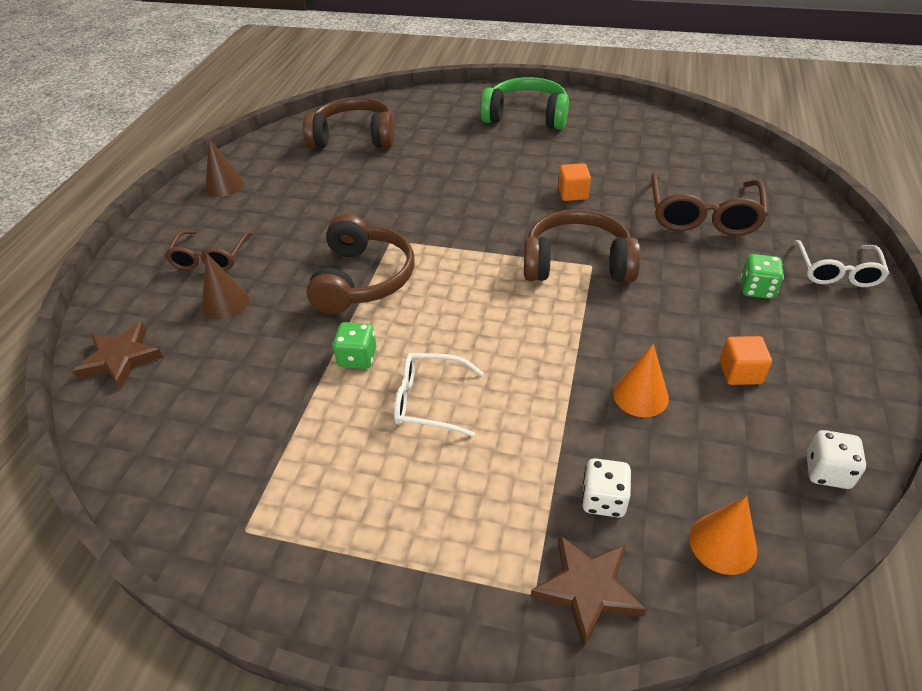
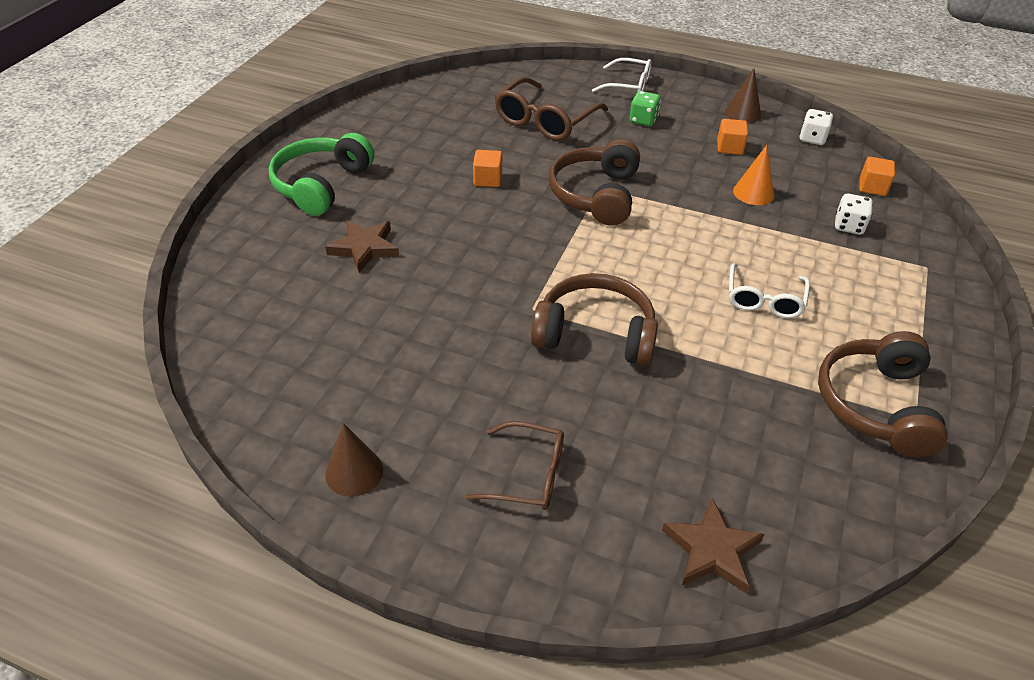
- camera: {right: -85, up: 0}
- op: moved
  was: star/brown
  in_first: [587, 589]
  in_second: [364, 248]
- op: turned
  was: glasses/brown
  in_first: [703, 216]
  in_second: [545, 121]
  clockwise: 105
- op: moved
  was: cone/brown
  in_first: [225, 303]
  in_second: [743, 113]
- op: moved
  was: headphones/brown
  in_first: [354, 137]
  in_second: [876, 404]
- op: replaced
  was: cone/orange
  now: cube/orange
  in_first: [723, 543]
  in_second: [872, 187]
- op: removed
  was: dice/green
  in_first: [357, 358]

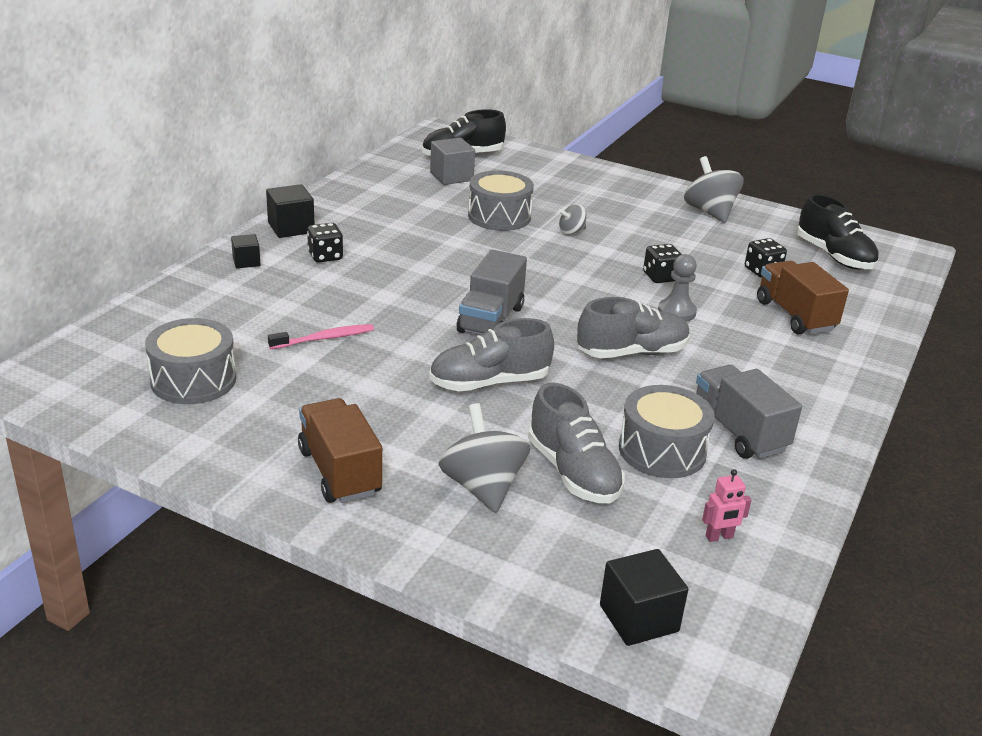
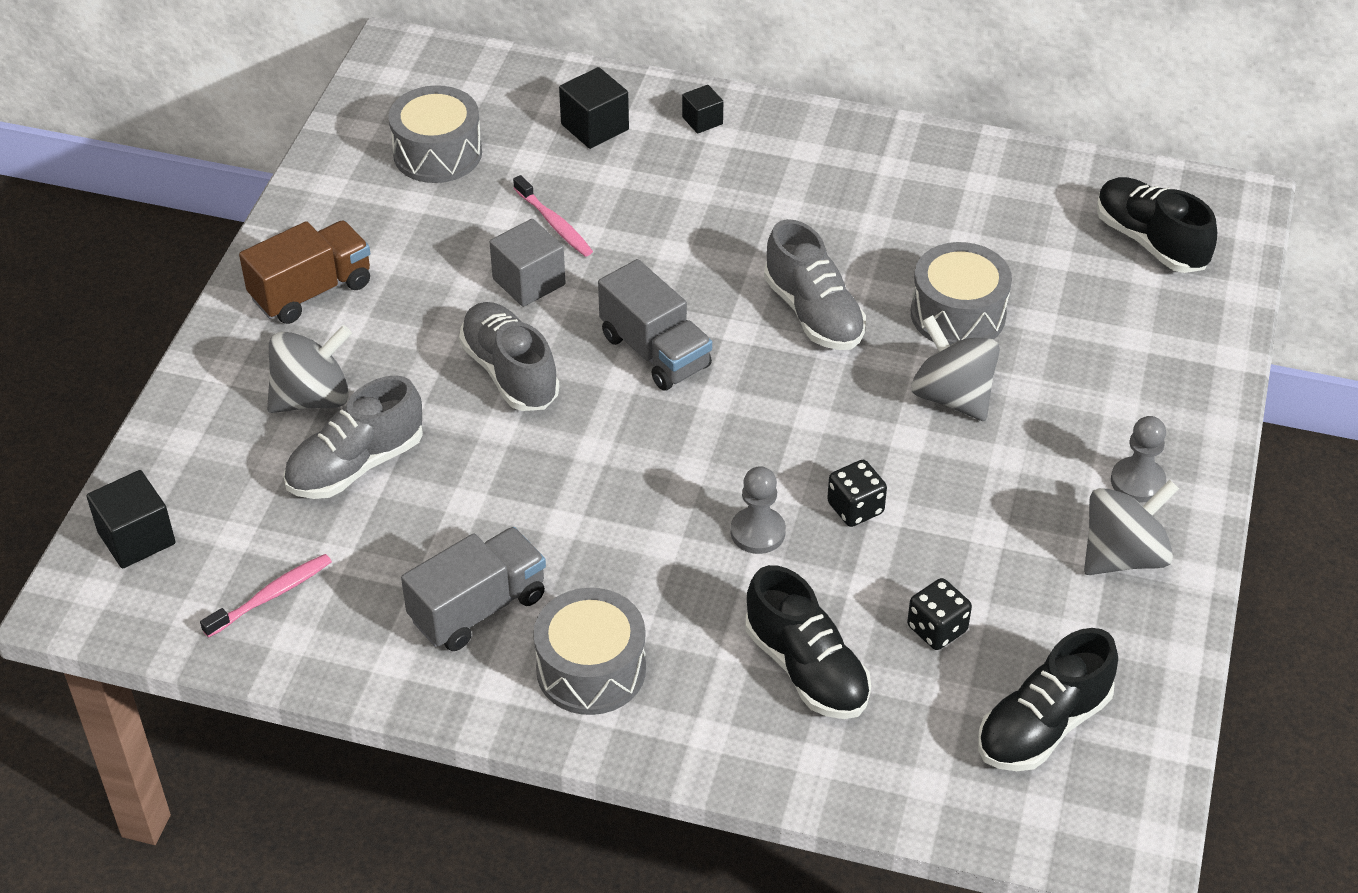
- camera: {right: 80, up: 15}
- op: replaced
  was: robot/pink
  now: toothbrush/pink
  in_first: [719, 537]
  in_second: [271, 596]
- op: moved
  was: cube/grey
  in_first: [451, 176]
  in_second: [529, 282]
- op: moved
  was: drum/grey
  in_first: [662, 450]
  in_second: [591, 669]
- op: moved
  was: cube/black
  in_first: [291, 228]
  in_second: [595, 127]
- op: turned
  was: truck/grey
  in_first: [491, 320]
  in_second: [655, 351]
  clockwise: -135
- op: replaced
  was: truck/brown
  now: shoe/black
  in_first: [794, 316]
  in_second: [806, 669]
- op: moved
  was: shoe/grey
  in_first: [632, 353]
  in_second: [813, 313]
- op: resized
  was: spinning top/grey
  in_first: [571, 231]
  in_second: [952, 396]
  ratio: 1.91
- op: added
  now: pawn/grey
  in_second: [1137, 482]
- op: removed
  was: dice/black
  in_first: [325, 256]

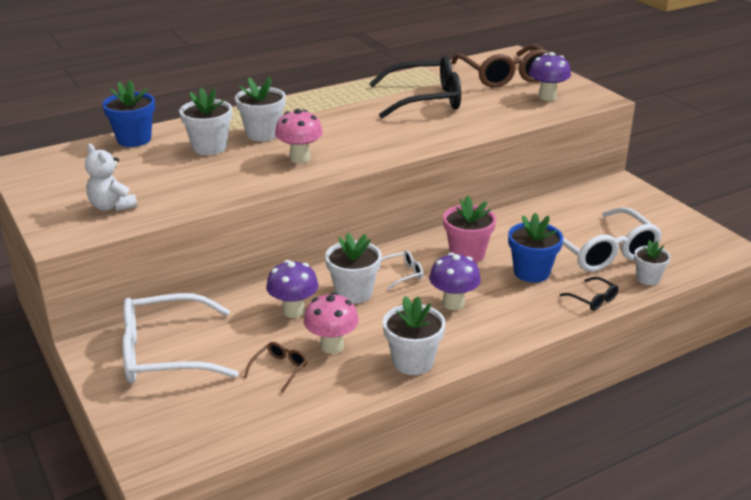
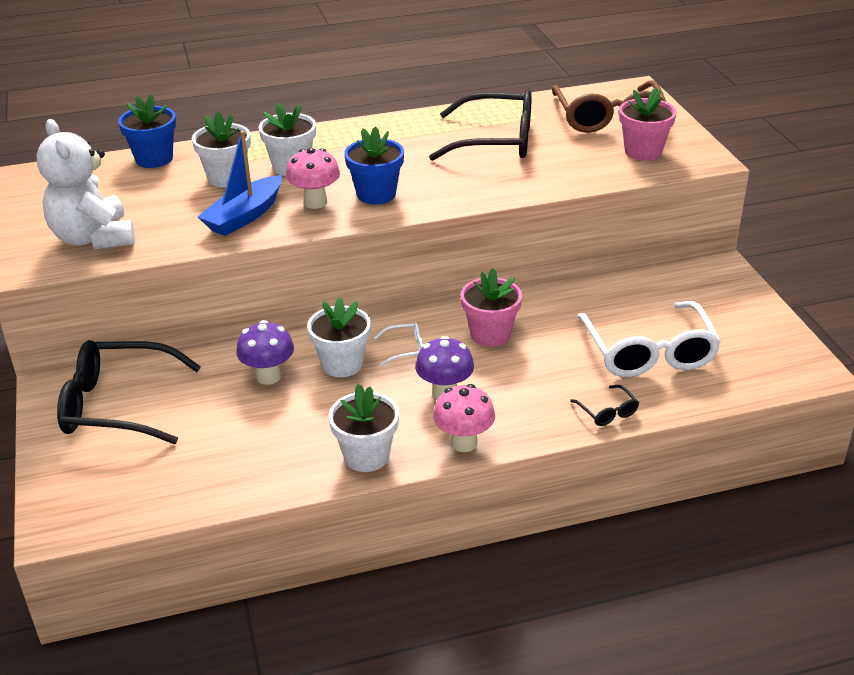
- camera: {right: 15, up: 5}
- op: resized
  was: teddy bear/white
  in_first: [112, 206]
  in_second: [94, 238]
  ratio: 1.71
- op: recoloured
  was: glasses/white
  now: glasses/black
  in_first: [164, 353]
  in_second: [116, 405]
- op: added
  now: boat/blue
  in_second: [244, 216]
- op: moved
  was: flower pot/blue
  in_first: [531, 272]
  in_second: [376, 194]
- op: moved
  was: mushroom/pink
  in_first: [332, 346]
  in_second: [463, 443]
- op: replaced
  was: mushroom/purple
  now: flower pot/pink
  in_first: [547, 97]
  in_second: [643, 151]
- op: removed
  was: glasses/brown
  in_first: [280, 369]
- op: removed
  was: flower pot/white
  in_first: [648, 278]

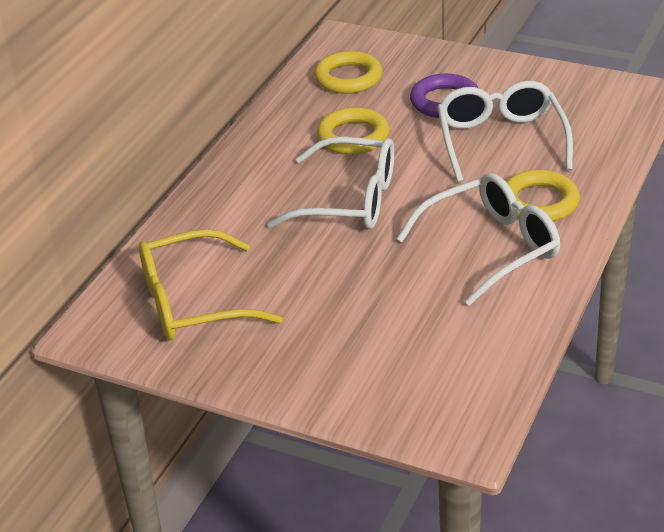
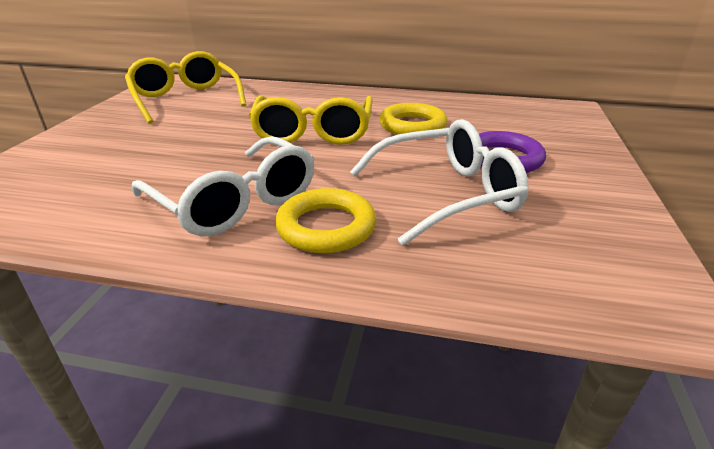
- camera: {right: 75, up: -5}
- op: recoloured
  was: glasses/white
  now: glasses/yellow
  in_first: [350, 200]
  in_second: [313, 132]
- op: removed
  was: ring/yellow
  in_first: [348, 78]

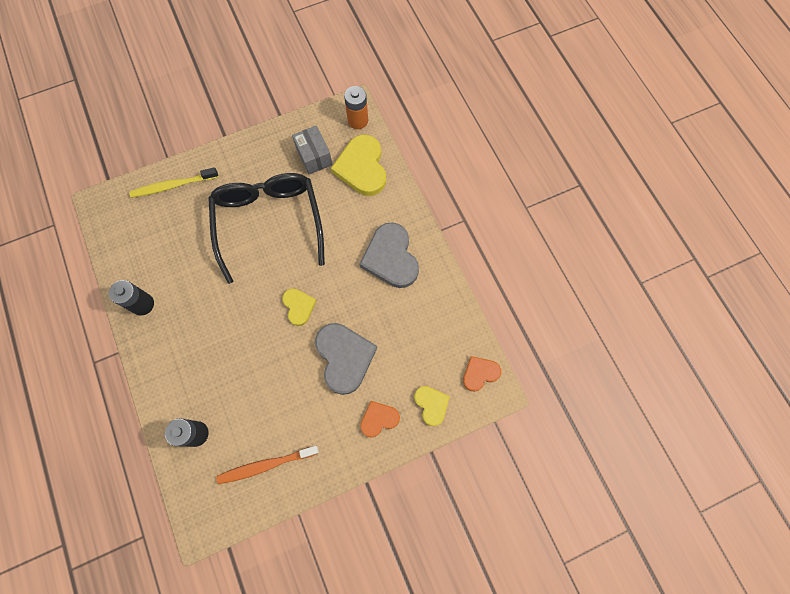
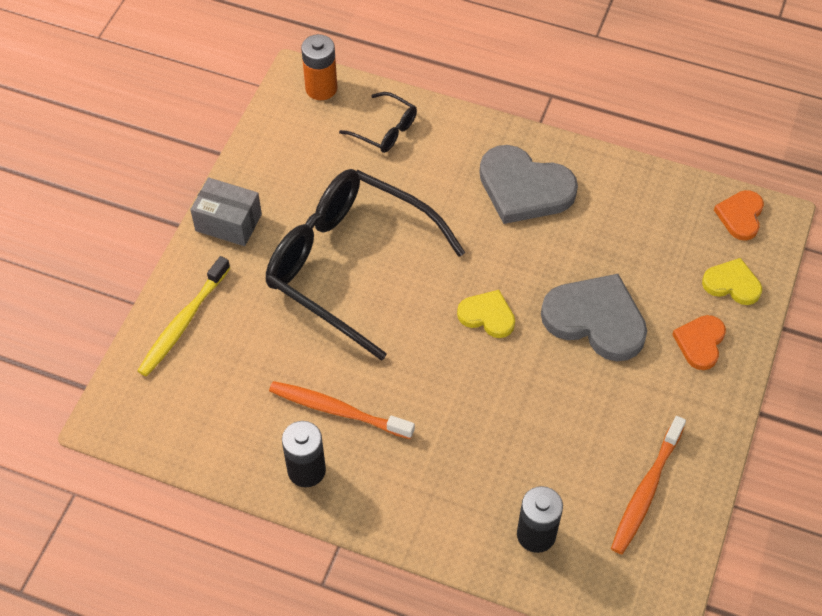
- camera: {right: -45, up: -15}
- op: moved
  was: box/grey
  in_first: [314, 156]
  in_second: [228, 222]
- op: added
  now: toothbrush/orange
  in_second: [338, 410]
- op: replaced
  was: heart/yellow
  now: glasses/black
  in_first: [362, 167]
  in_second: [384, 129]

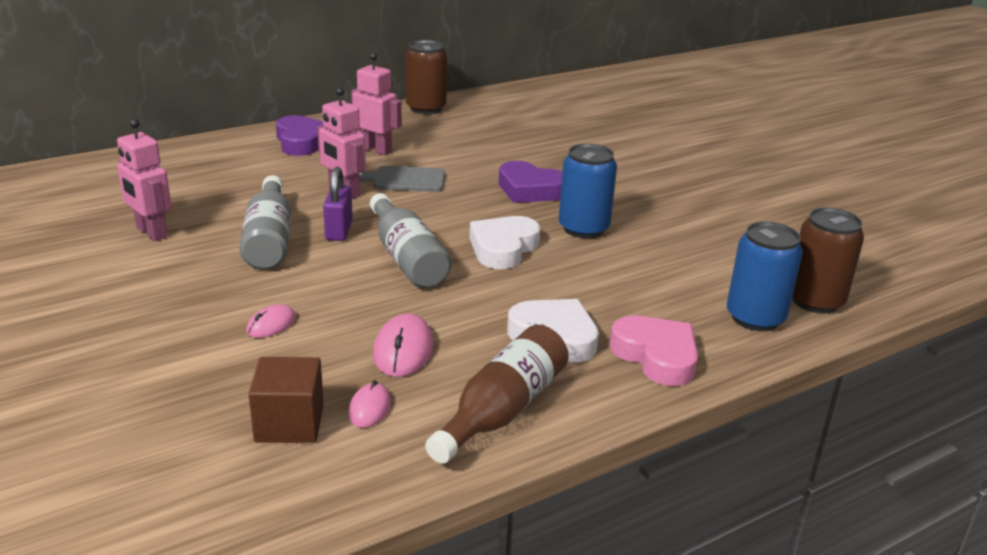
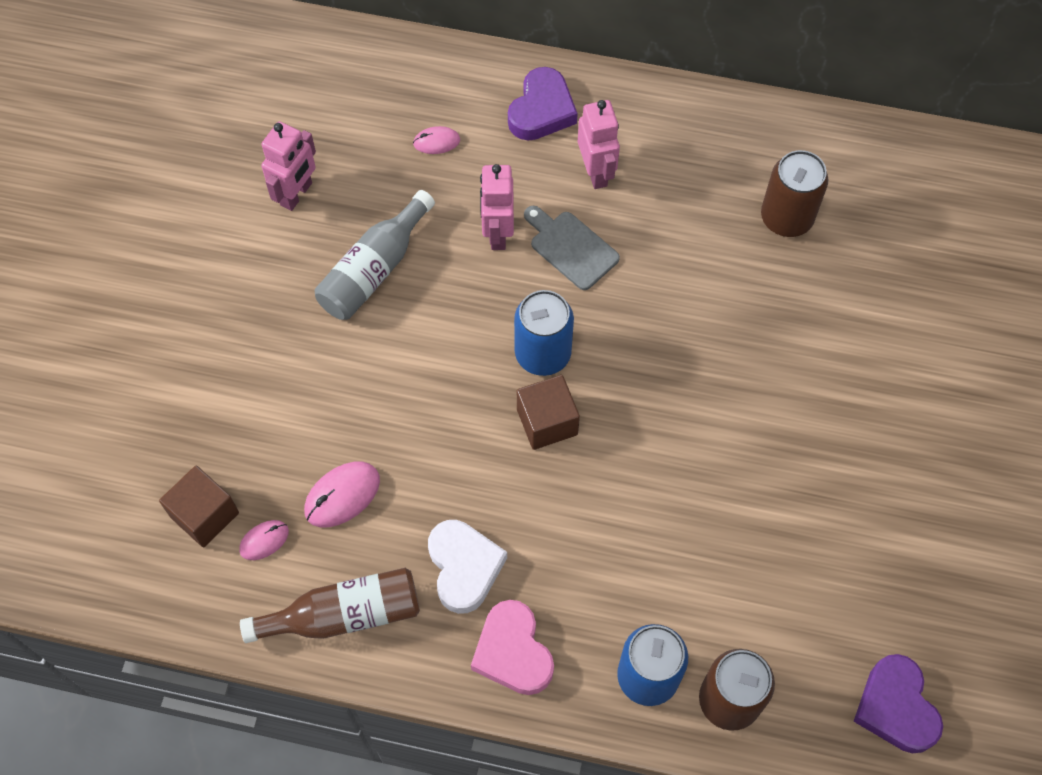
- camera: {right: 45, up: 35}
- op: turned
  was: robot/pink
  in_first: [151, 232]
  in_second: [296, 194]
  clockwise: -150
- op: moved
  was: mouse/pink
  in_first: [271, 324]
  in_second: [436, 142]
- op: turned
  was: heart/pink
  in_first: [656, 356]
  in_second: [513, 652]
  clockwise: 150
- op: moved
  was: can/blue
  in_first: [583, 228]
  in_second: [543, 354]
- op: replaced
  was: heart/white
  now: cube/brown
  in_first: [503, 248]
  in_second: [547, 422]
- op: moved
  was: can/brown
  in_first: [426, 108]
  in_second: [786, 218]
- op: moved
  was: heart/purple
  in_first: [530, 189]
  in_second: [896, 707]
- op: removed
  was: padlock/purple
  in_first: [339, 231]
- op: removed
  was: bottle/grey
  in_first: [407, 258]

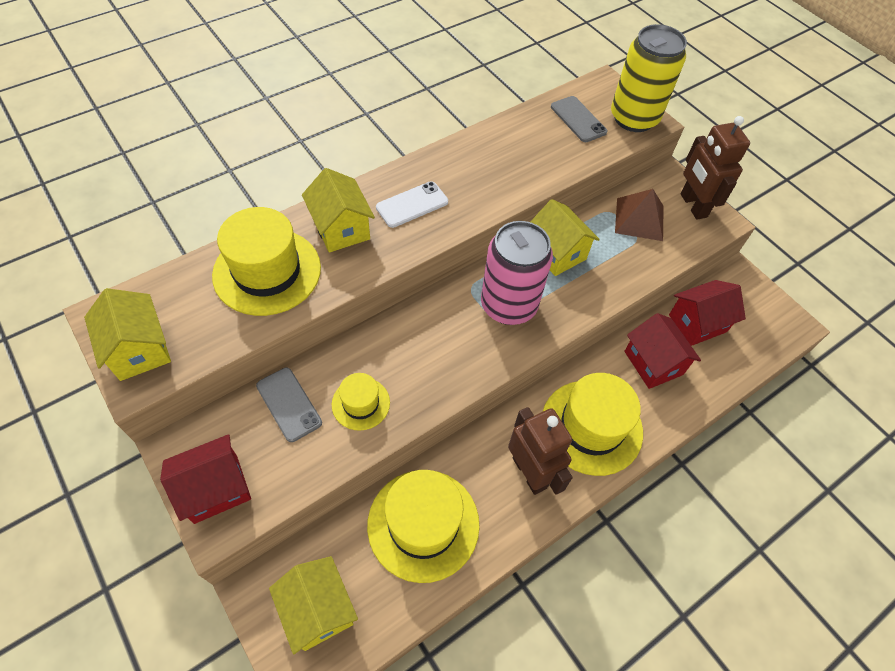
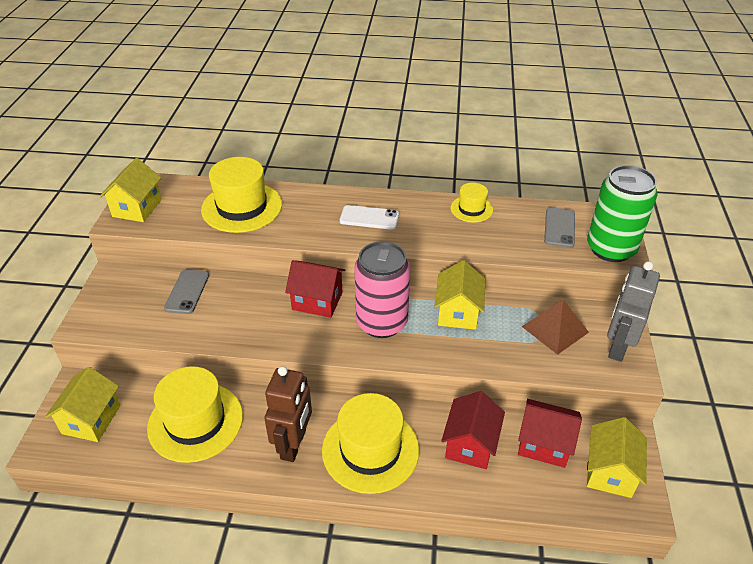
- camera: {right: 45, up: -15}
- op: moved
  was: house/red
  in_first: [216, 489]
  in_second: [317, 301]
- op: moved
  was: hat/yellow
  in_first: [361, 403]
  in_second: [471, 209]
- op: recoloured
  was: can/yellow
  now: can/green
  in_first: [634, 118]
  in_second: [610, 249]
- op: moved
  was: house/yellow
  in_first: [341, 228]
  in_second: [610, 472]
- op: recoloured
  was: robot/brown
  now: robot/grey
  in_first: [693, 205]
  in_second: [617, 347]

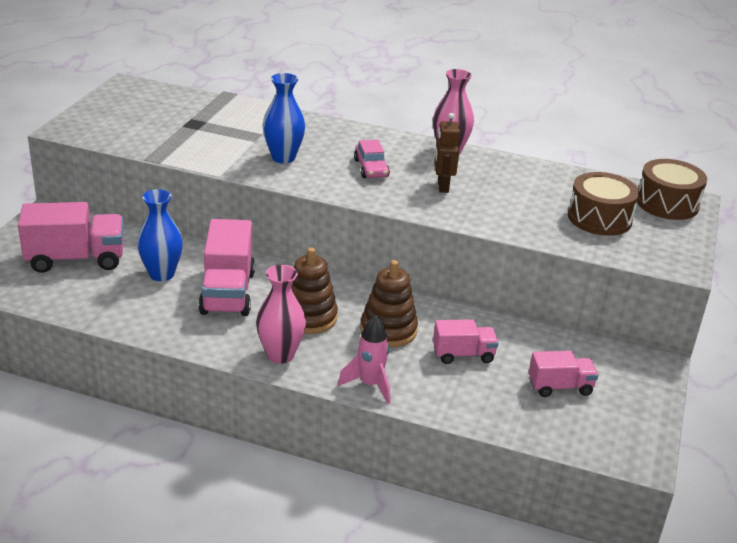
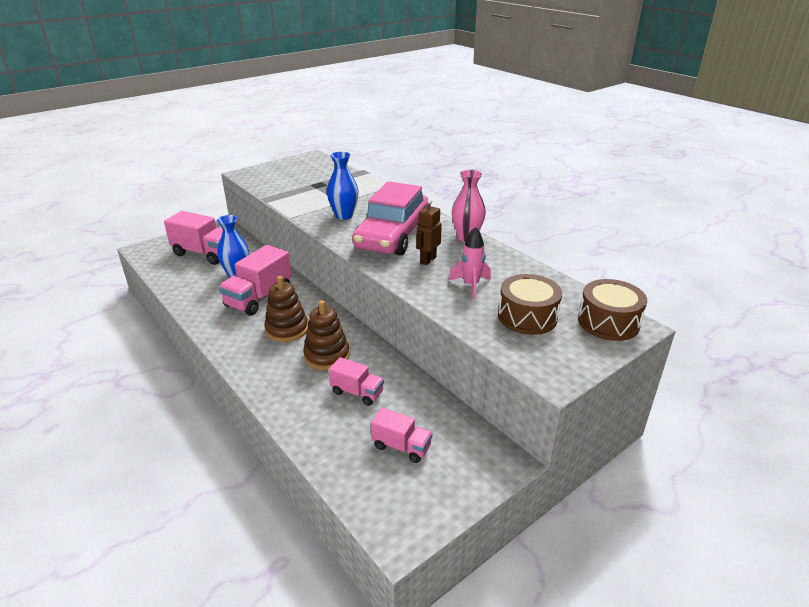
- camera: {right: 35, up: 0}
- op: resized
  was: car/pink
  in_first: [371, 168]
  in_second: [393, 236]
  ratio: 2.39
- op: moved
  was: rocket/pink
  in_first: [370, 384]
  in_second: [471, 286]
- op: removed
  was: vase/pink
  in_first: [280, 355]

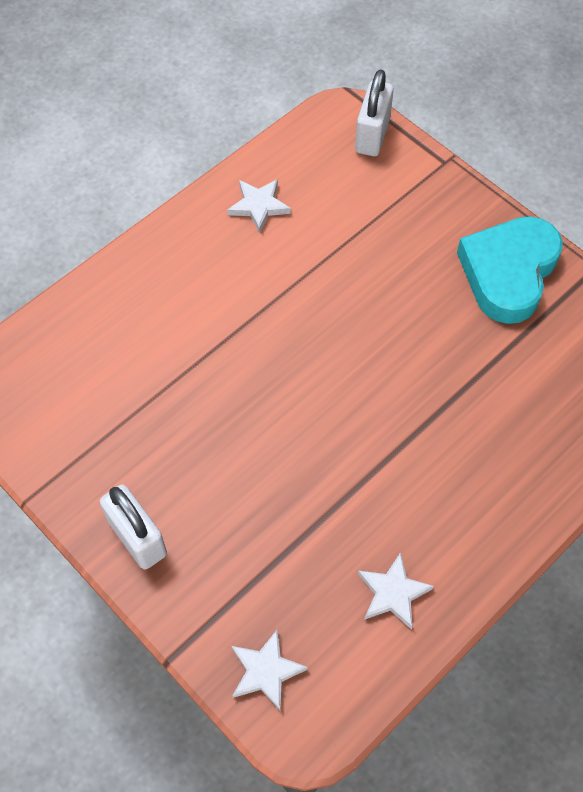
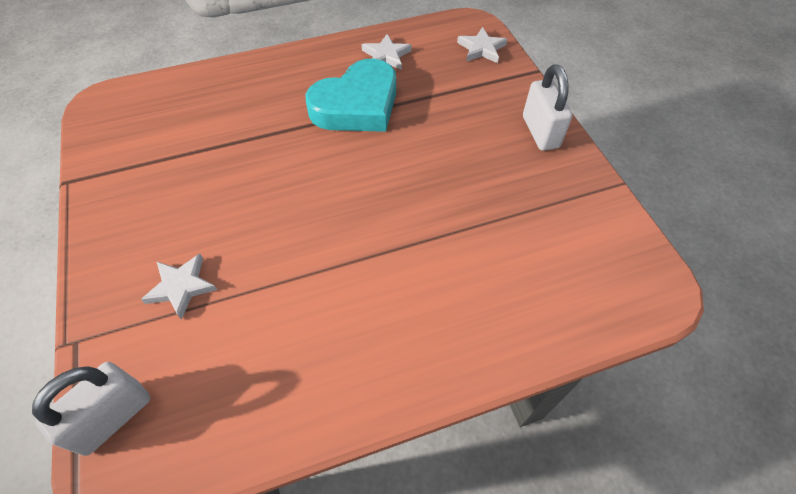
- camera: {right: -155, up: -5}
- op: moved
  was: star/white
  in_first: [259, 206]
  in_second: [181, 287]
- op: moved
  was: heart/turquoise
  in_first: [508, 273]
  in_second: [357, 105]

